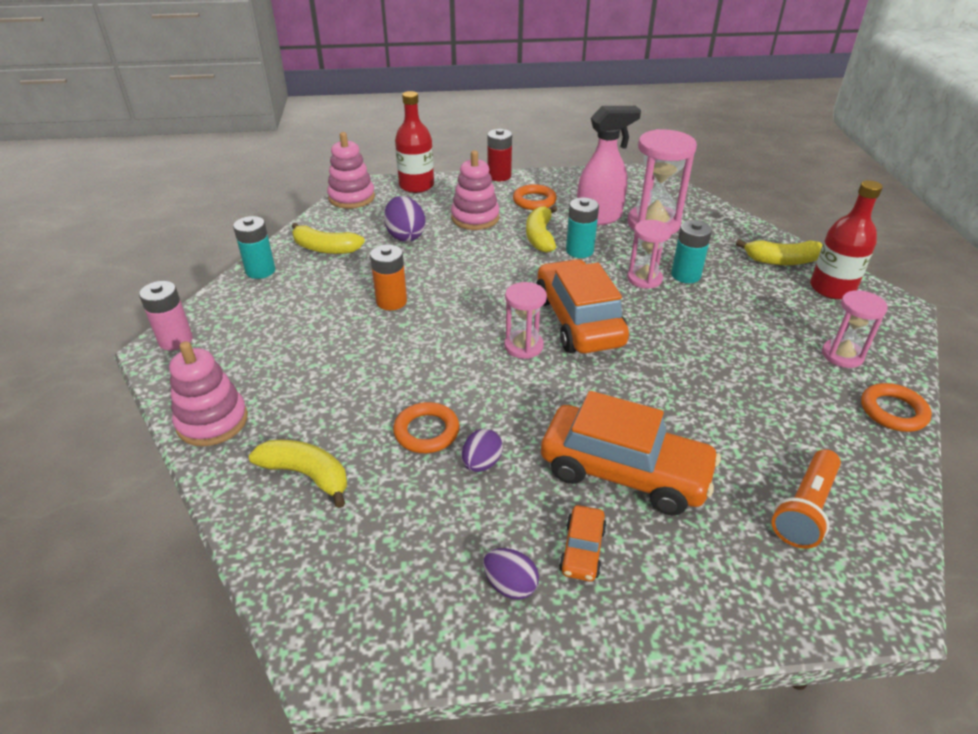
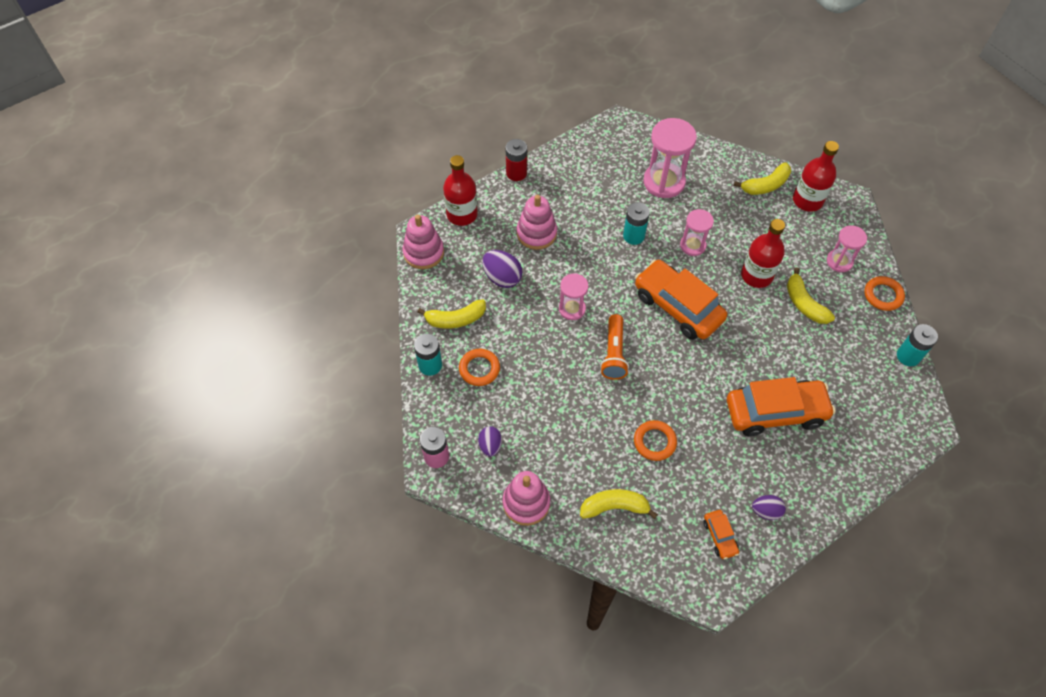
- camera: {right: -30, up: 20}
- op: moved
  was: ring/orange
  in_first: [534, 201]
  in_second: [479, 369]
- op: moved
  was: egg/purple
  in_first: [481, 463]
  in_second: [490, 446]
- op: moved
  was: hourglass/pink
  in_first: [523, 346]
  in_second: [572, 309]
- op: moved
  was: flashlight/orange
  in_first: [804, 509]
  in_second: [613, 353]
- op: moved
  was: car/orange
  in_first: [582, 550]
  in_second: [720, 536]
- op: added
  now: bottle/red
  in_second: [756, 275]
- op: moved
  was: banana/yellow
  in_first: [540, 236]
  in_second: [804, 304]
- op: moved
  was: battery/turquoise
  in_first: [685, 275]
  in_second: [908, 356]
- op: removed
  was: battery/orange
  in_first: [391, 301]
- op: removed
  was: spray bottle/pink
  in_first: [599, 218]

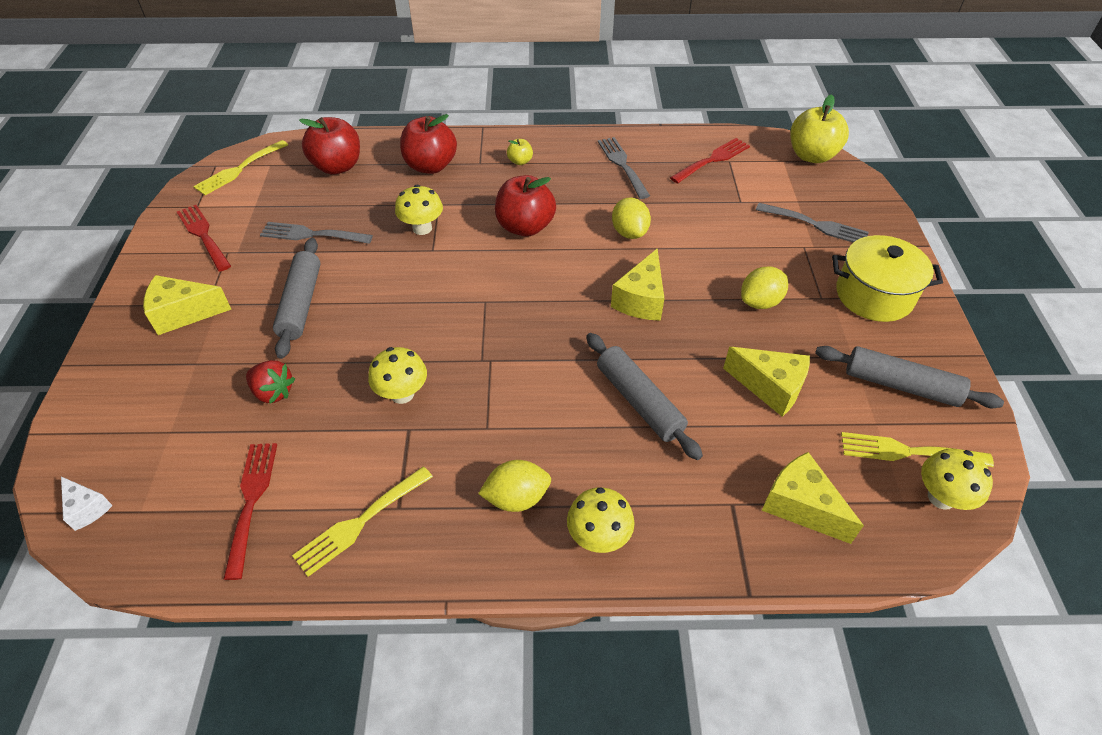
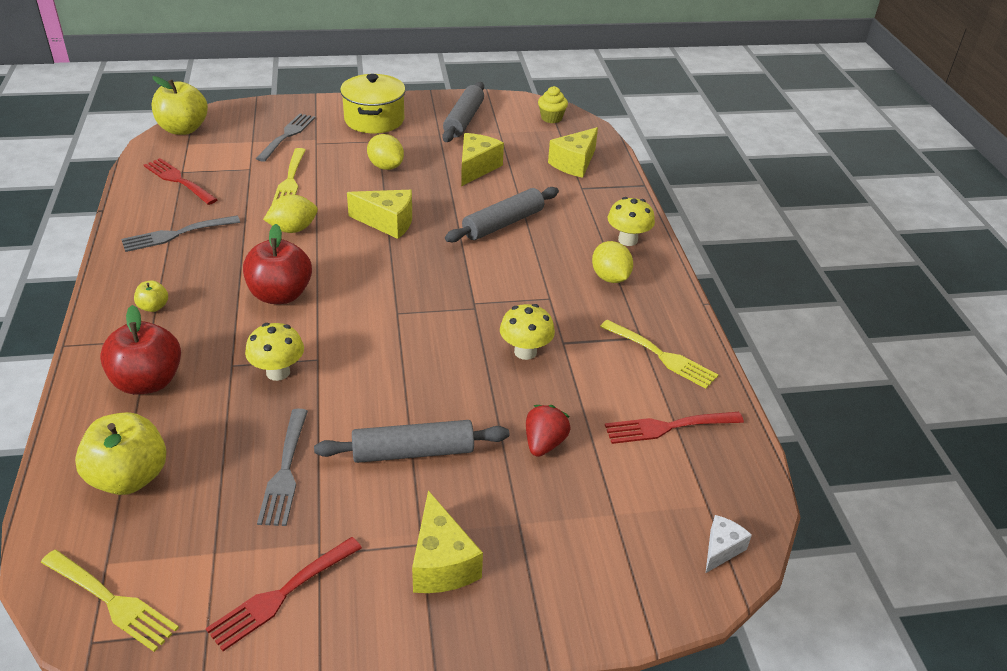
- camera: {right: -100, up: -10}
- op: recoloured
  was: apple/red
  now: apple/yellow
  in_first: [337, 166]
  in_second: [129, 477]
- op: moved
  was: fork/yellow
  in_first: [907, 452]
  in_second: [290, 180]
- op: replaced
  was: mushroom/yellow
  now: cupcake/yellow
  in_first: [941, 497]
  in_second: [551, 118]

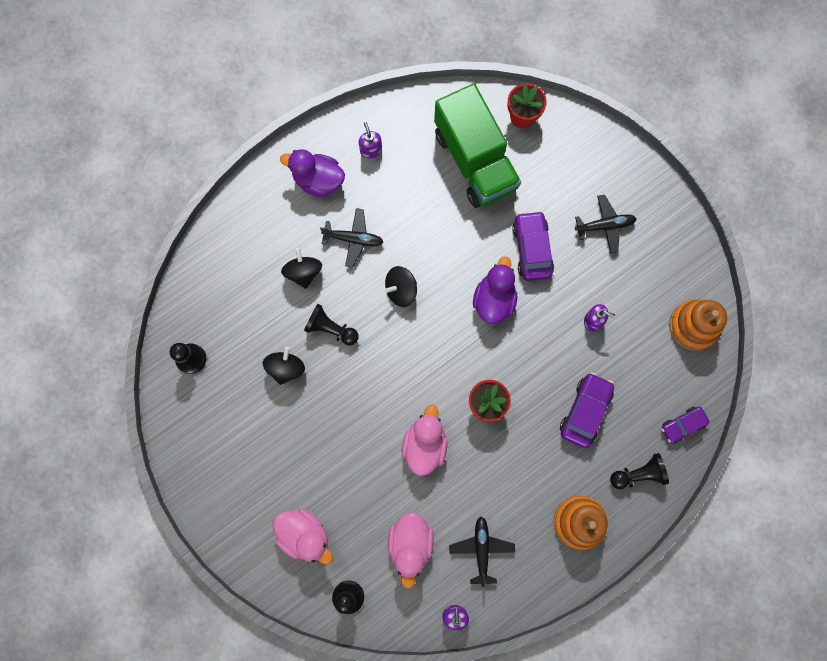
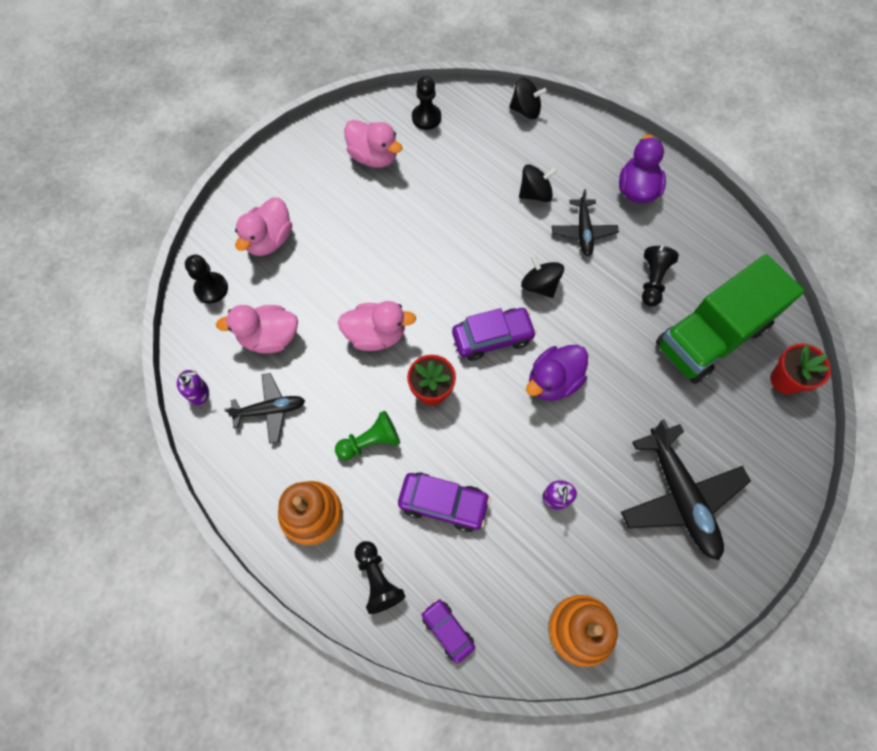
- camera: {right: 80, up: -10}
- op: added
  now: pawn/green
  in_second: [370, 441]
- op: added
  now: duck/pink
  in_second: [374, 157]
- op: moved
  was: car/purple
  in_first: [531, 249]
  in_second: [492, 337]
- op: moved
  was: spinning top/black
  in_first: [286, 368]
  in_second: [525, 110]
- op: turned
  was: duck/purple
  in_first: [494, 300]
  in_second: [553, 381]
  clockwise: 135
- op: resized
  was: plane/black
  in_first: [605, 226]
  in_second: [680, 497]
  ratio: 1.74
- op: moved
  was: pawn/black
  in_first: [331, 329]
  in_second: [652, 281]
- op: removed
  was: soap dispenser/purple
  in_first: [371, 150]

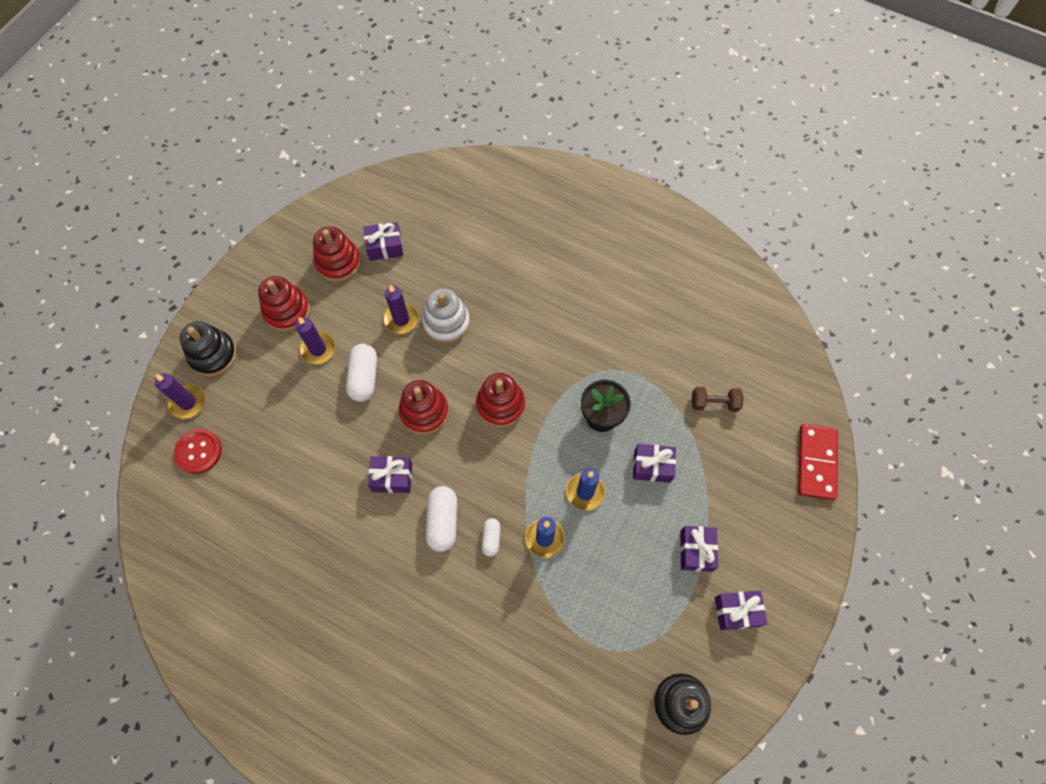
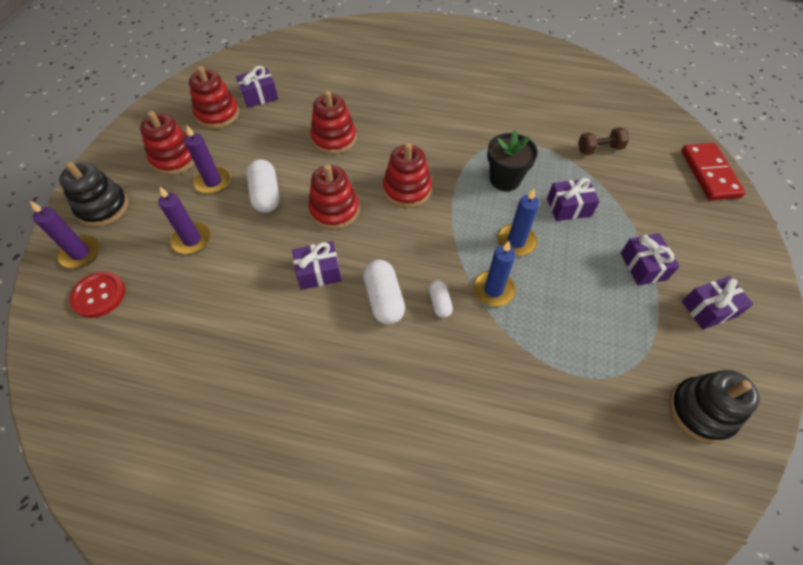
- camera: {right: -15, up: -10}
- op: moved
  was: candle/purple
  in_first: [401, 319]
  in_second: [192, 240]
- op: recoloured
  was: stacking toy/white
  now: stacking toy/red
  in_first: [446, 323]
  in_second: [334, 138]

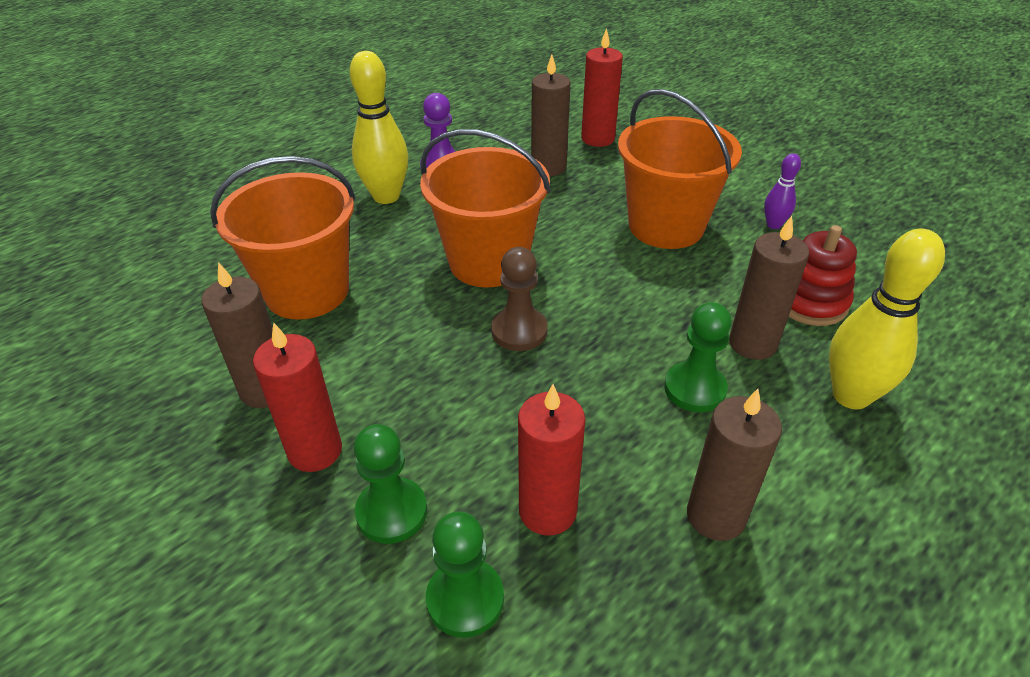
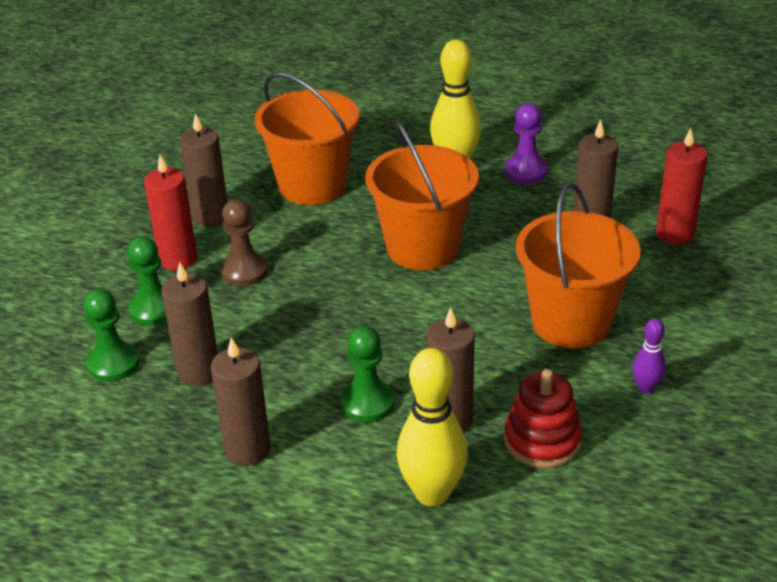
- camera: {right: 60, up: -5}
- op: recoloured
  was: candle/red
  now: candle/brown
  in_first: [547, 511]
  in_second: [198, 372]
- op: moved
  was: pawn/brown
  in_first: [519, 331]
  in_second: [244, 271]

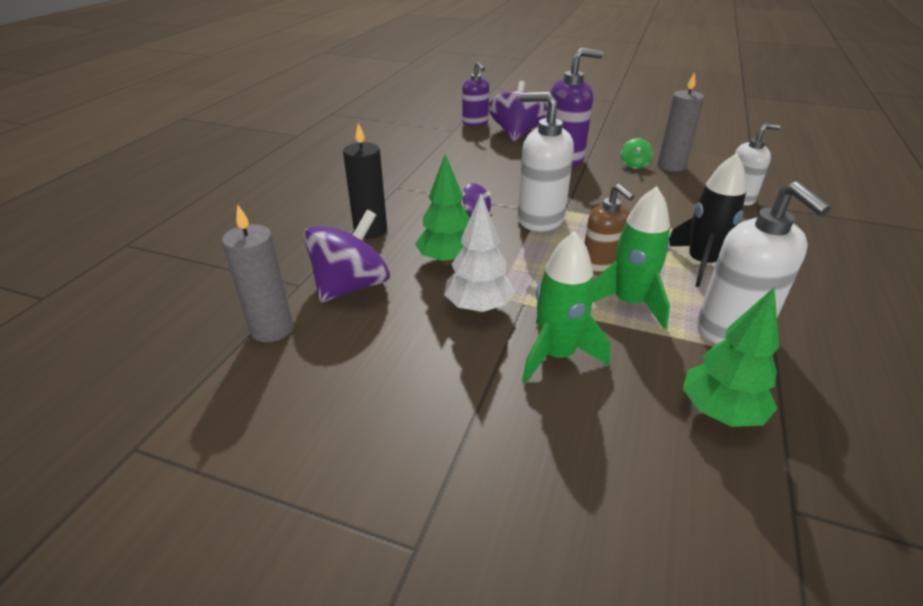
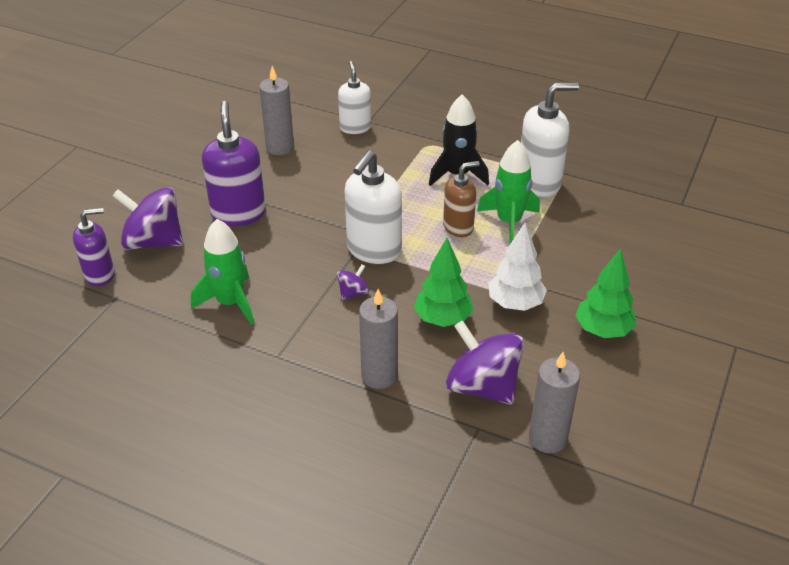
- camera: {right: -85, up: 5}
- op: moved
  was: rocket/green
  in_first: [556, 355]
  in_second: [230, 302]
- op: recoloured
  was: candle/black
  now: candle/grey
  in_first: [370, 230]
  in_second: [379, 375]
- op: moved
  was: tree/green
  in_first: [720, 412]
  in_second: [603, 330]
- op: removed
  was: spinning top/green
  in_first: [634, 165]

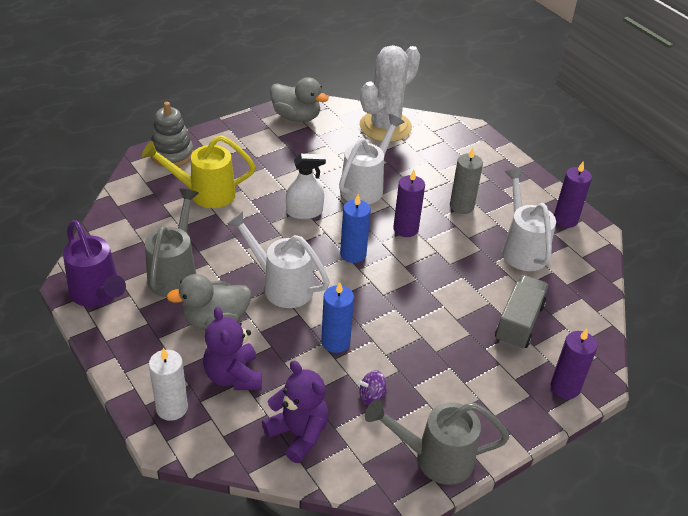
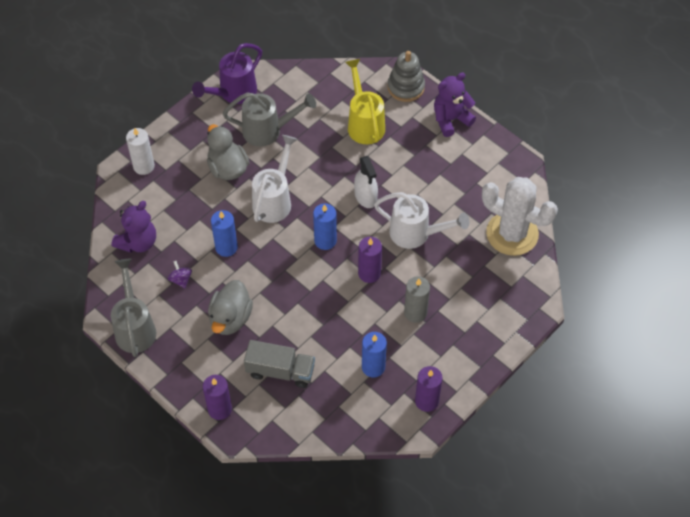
- camera: {right: 80, up: 15}
- op: moved
  was: duck/grey
  in_first: [296, 117]
  in_second: [230, 318]
- op: replaced
  was: watering can/white
  now: candle/blue
  in_first: [522, 249]
  in_second: [373, 367]
- op: moved
  was: teddy bear/purple
  in_first: [233, 376]
  in_second: [450, 119]

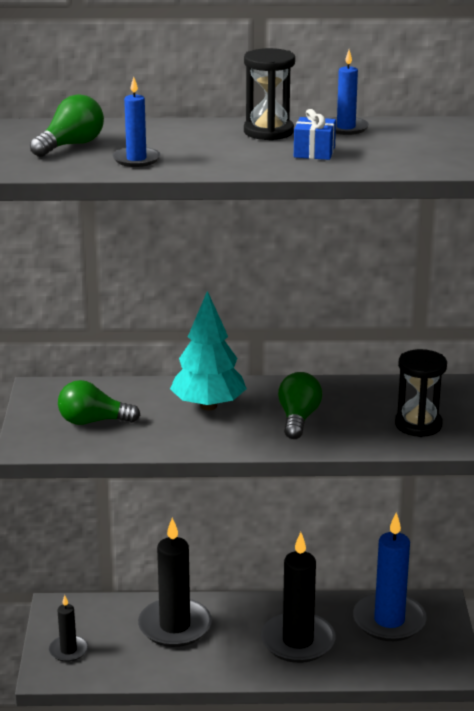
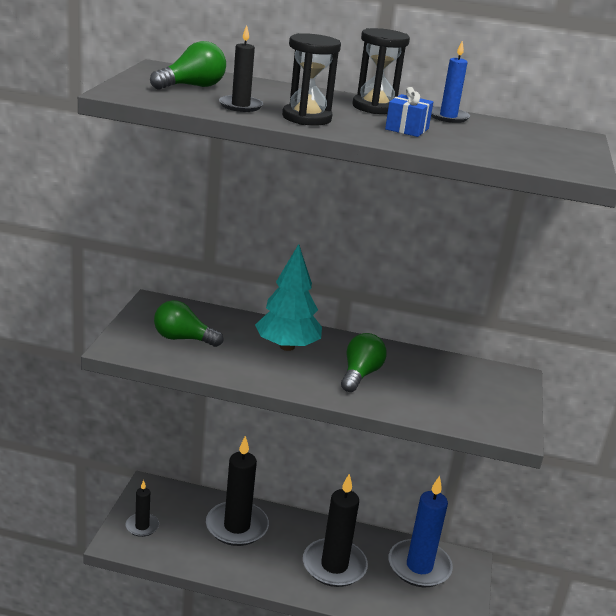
- camera: {right: 10, up: 0}
- op: recoloured
  was: candle/blue
  now: candle/black
  in_first: [136, 159]
  in_second: [240, 106]
- op: moved
  was: hourglass/black
  in_first: [418, 425]
  in_second: [306, 118]

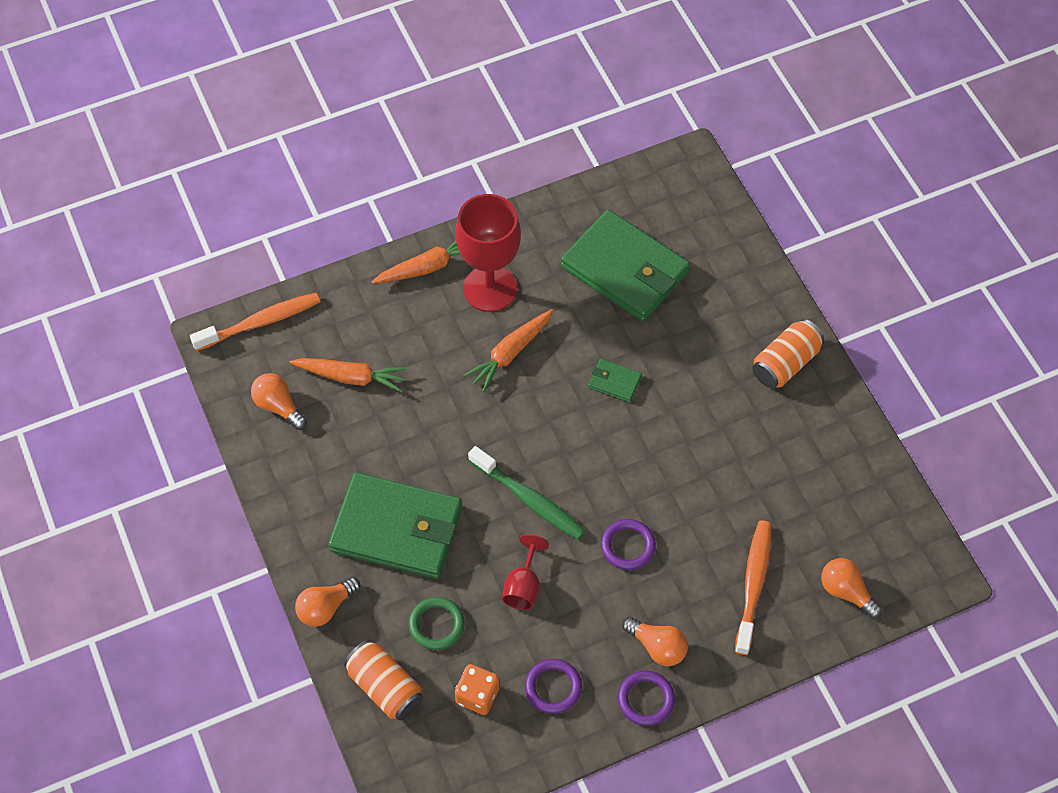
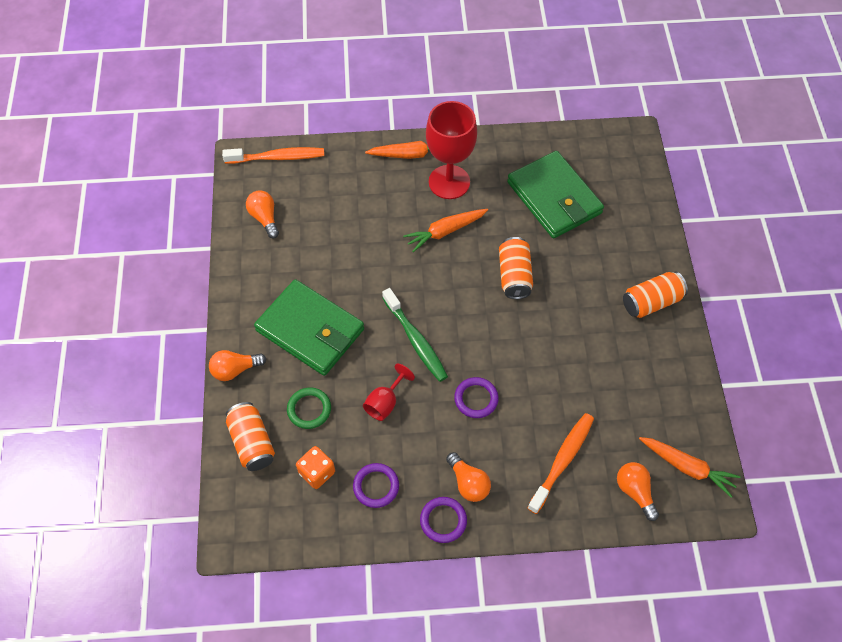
- camera: {right: 20, up: 0}
- op: replaced
  was: wallet/green
  now: can/orange
  in_first: [614, 382]
  in_second: [514, 275]
- op: moved
  was: carrot/orange
  in_first: [351, 377]
  in_second: [687, 467]

